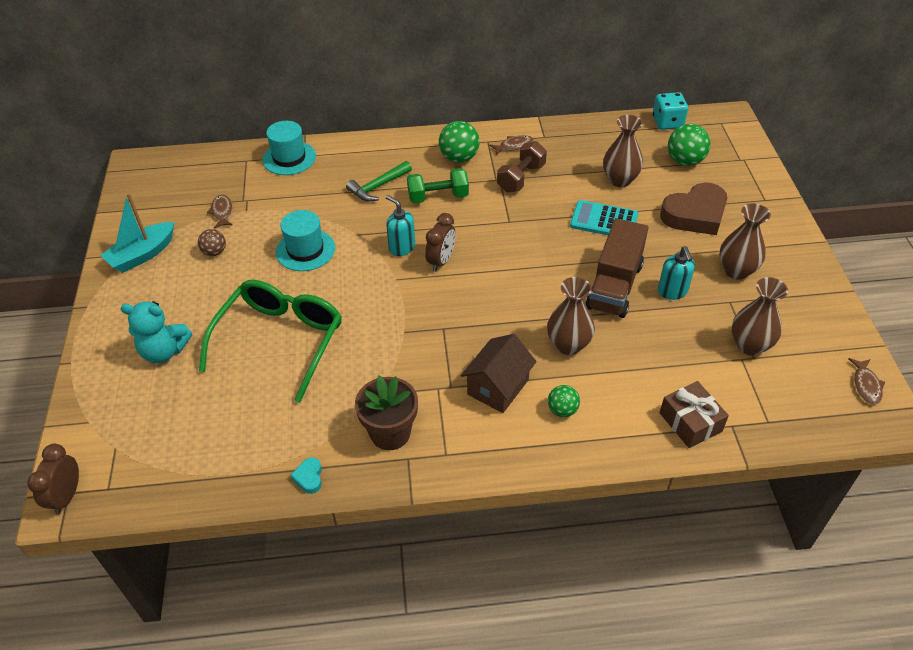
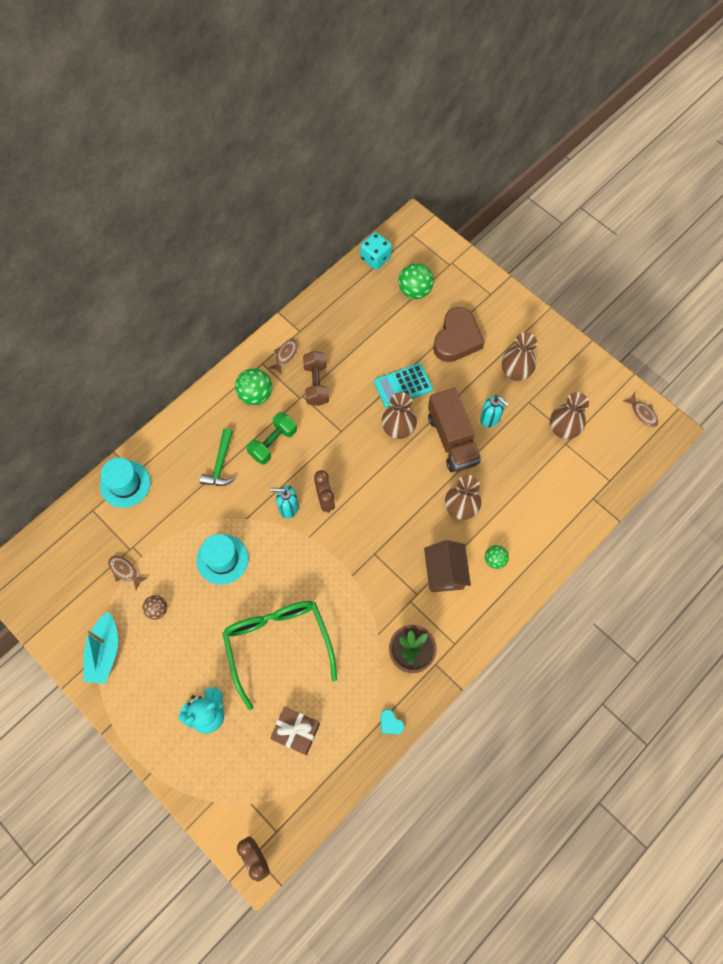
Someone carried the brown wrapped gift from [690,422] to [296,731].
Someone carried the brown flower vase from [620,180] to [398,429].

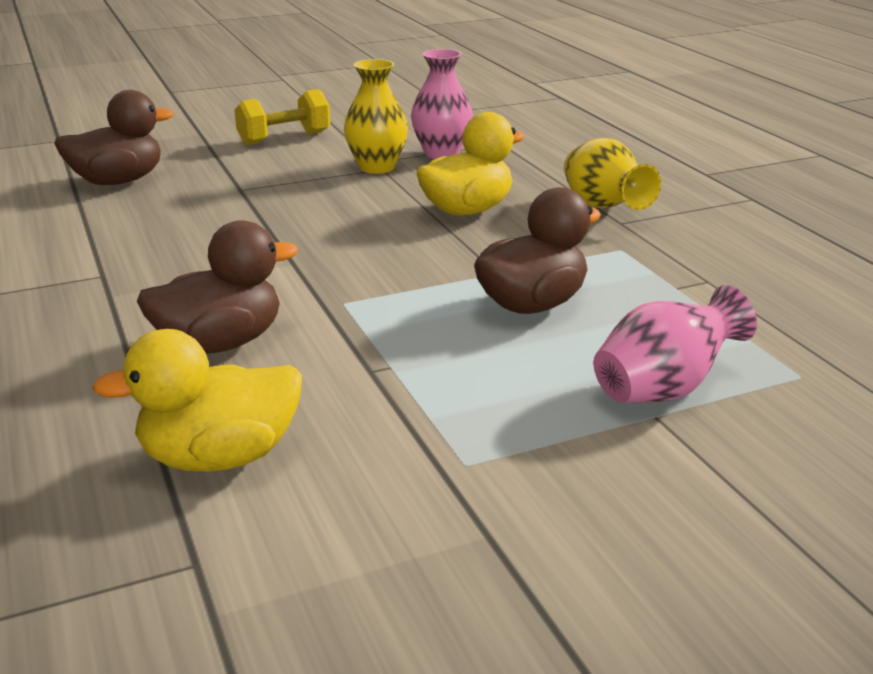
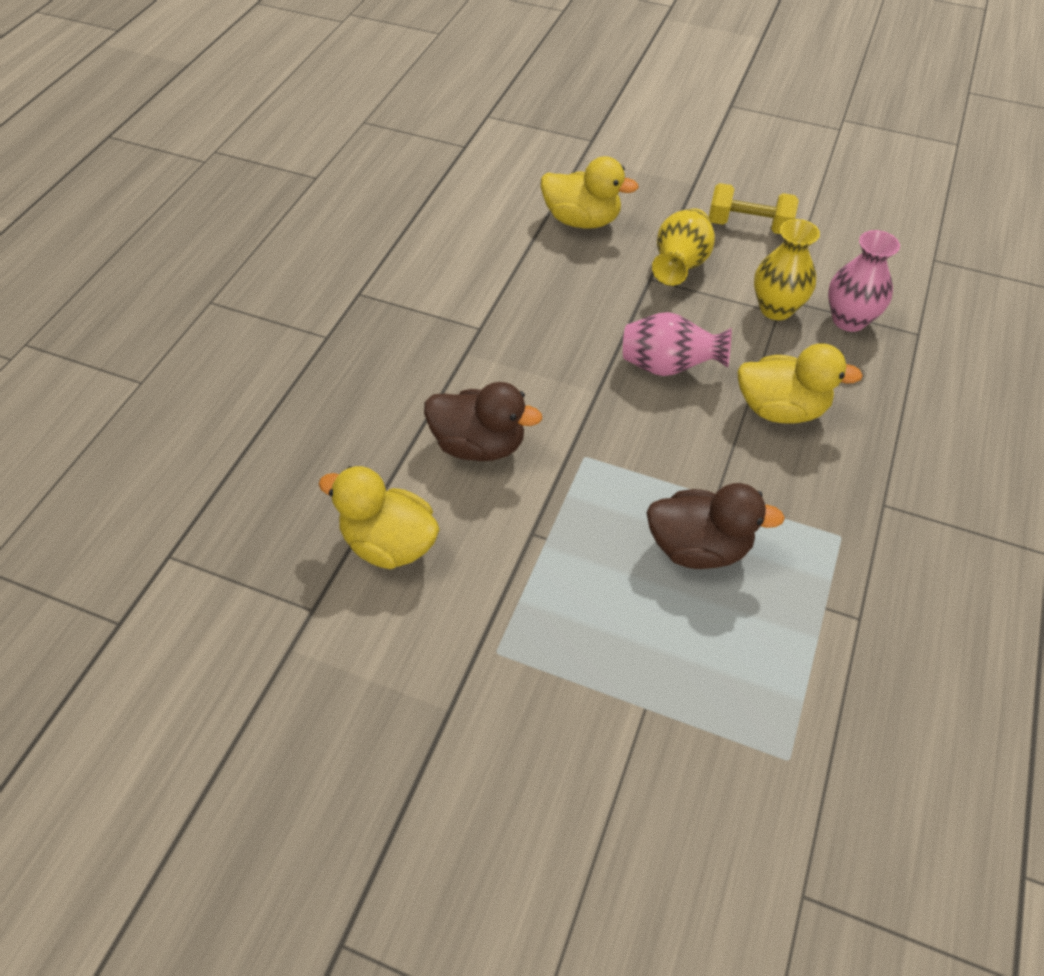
Someone repainted the brown rubber duck at [118,181], which became the bright yellow rubber duck at [582,220].
Someone carried the rosy flower vase from [664,389] to [668,366].
Someone carried the bright yellow flower vase from [604,208] to [679,266].

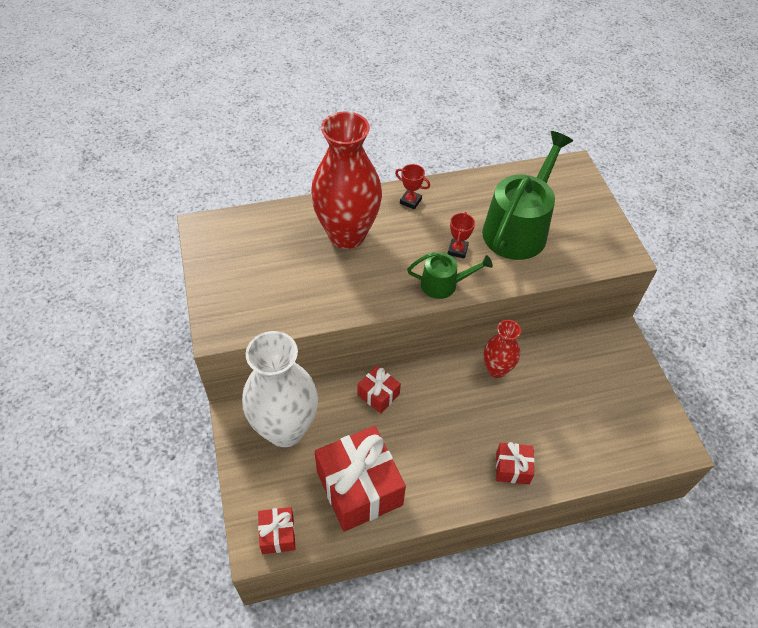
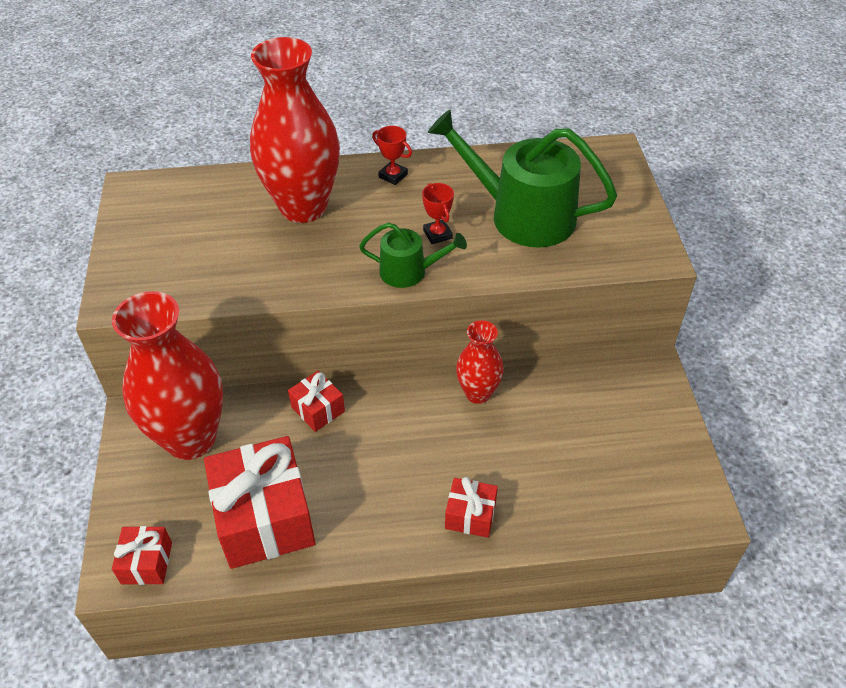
Someone repainted the snow-white flower vase at [285,429], which became the crimson flower vase at [190,438].
Someone rotated the crimson prize cup at [457,250] by 45 degrees counterclockwise.
Someone rotated the emerald sprinkling can at [518,228] by 105 degrees counterclockwise.

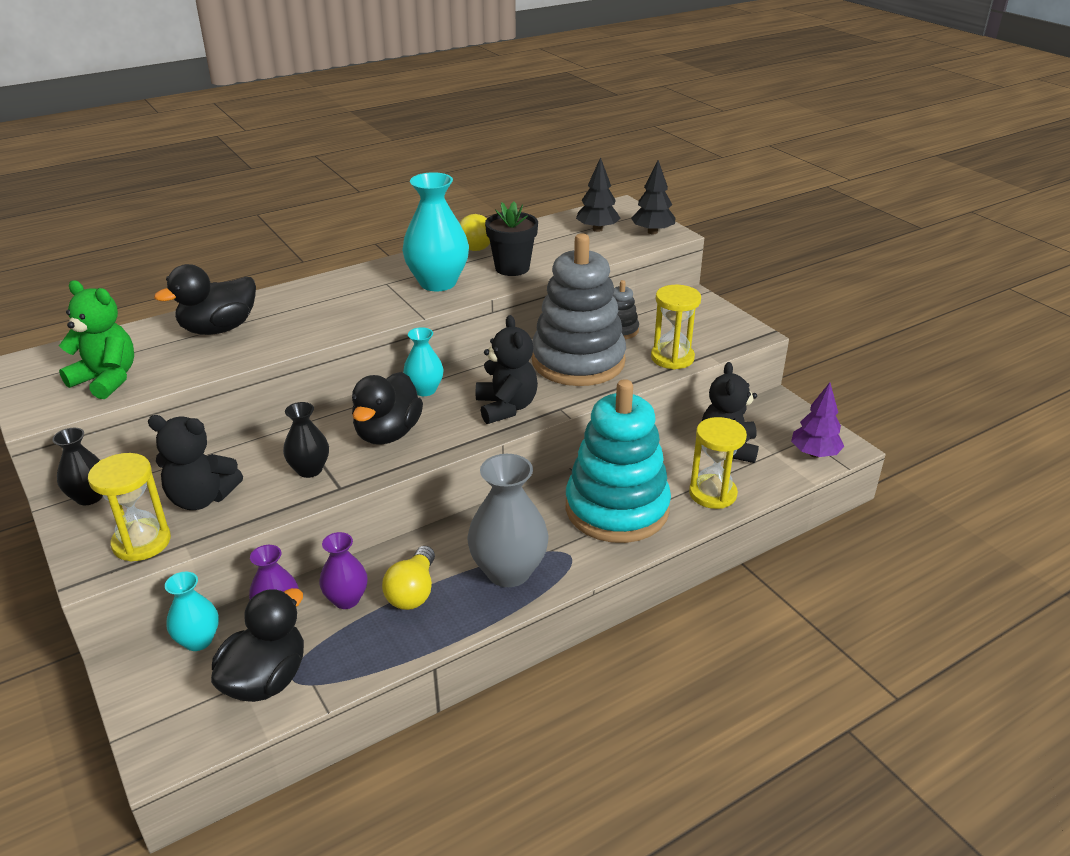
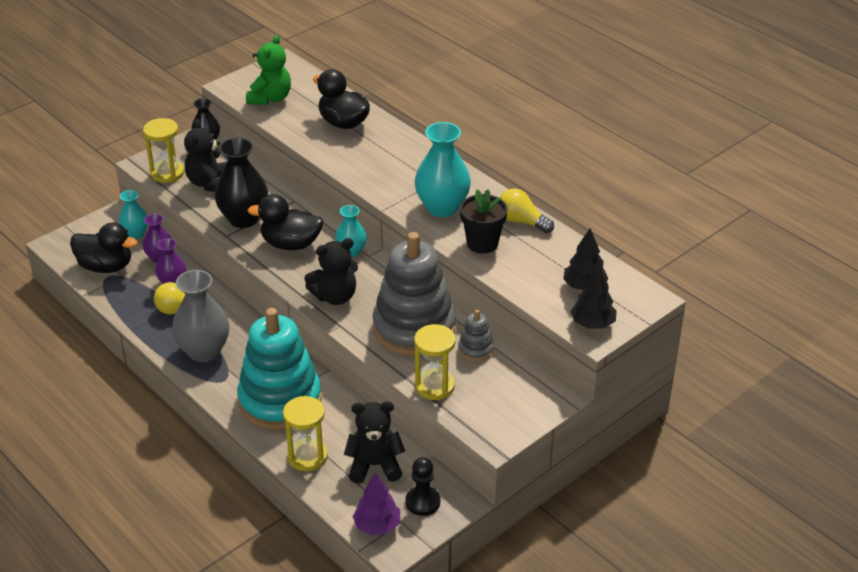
Someone scaled the jet-black flower vase at [309,470] by 1.74.
Someone put down the jet-black pawn at [422,502].

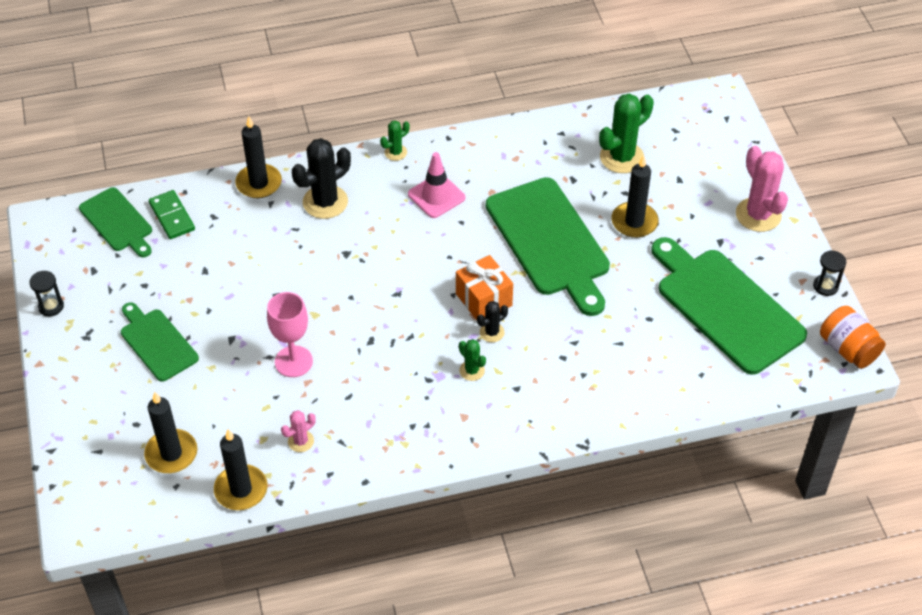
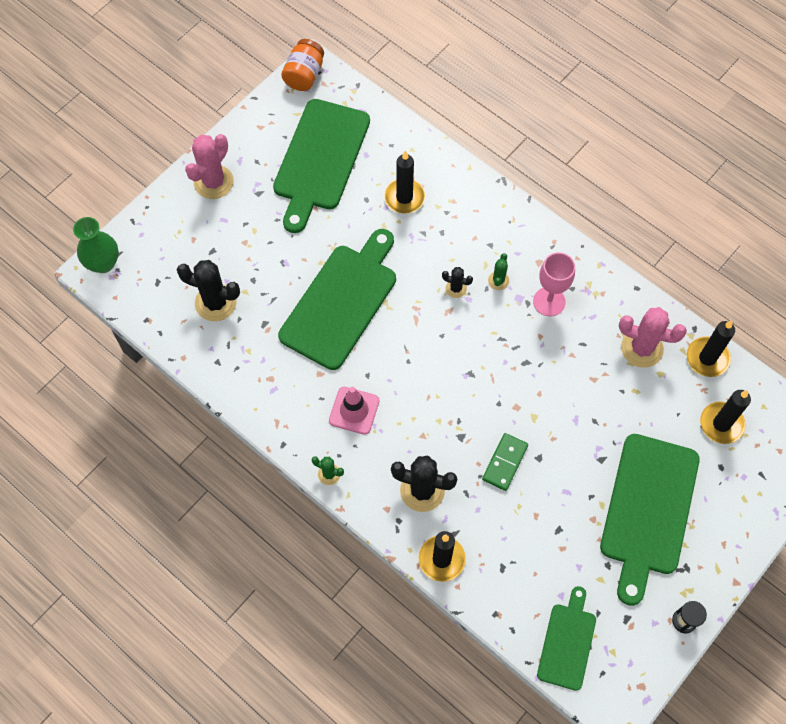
Someone put down the emerald flower vase at [103,263].
Someone repainted the emerald cactus at [621,157], which became the jet-black cactus at [215,303].
Someone carried the jet-black candle from [634,222] to [404,197].
Someone carried the emerald domino piece from [172,216] to [505,462].
Someone carried the rosy wine glass from [293,361] to [549,301].
Someone scaled the emerald cutting board at [157,342] by 1.78.
Someone scaled the rosy cactus at [301,441] by 1.94.
Someone took away the bright orange wrapped gift at [484,300].
Someone took away the jet-black sandglass at [825,286].

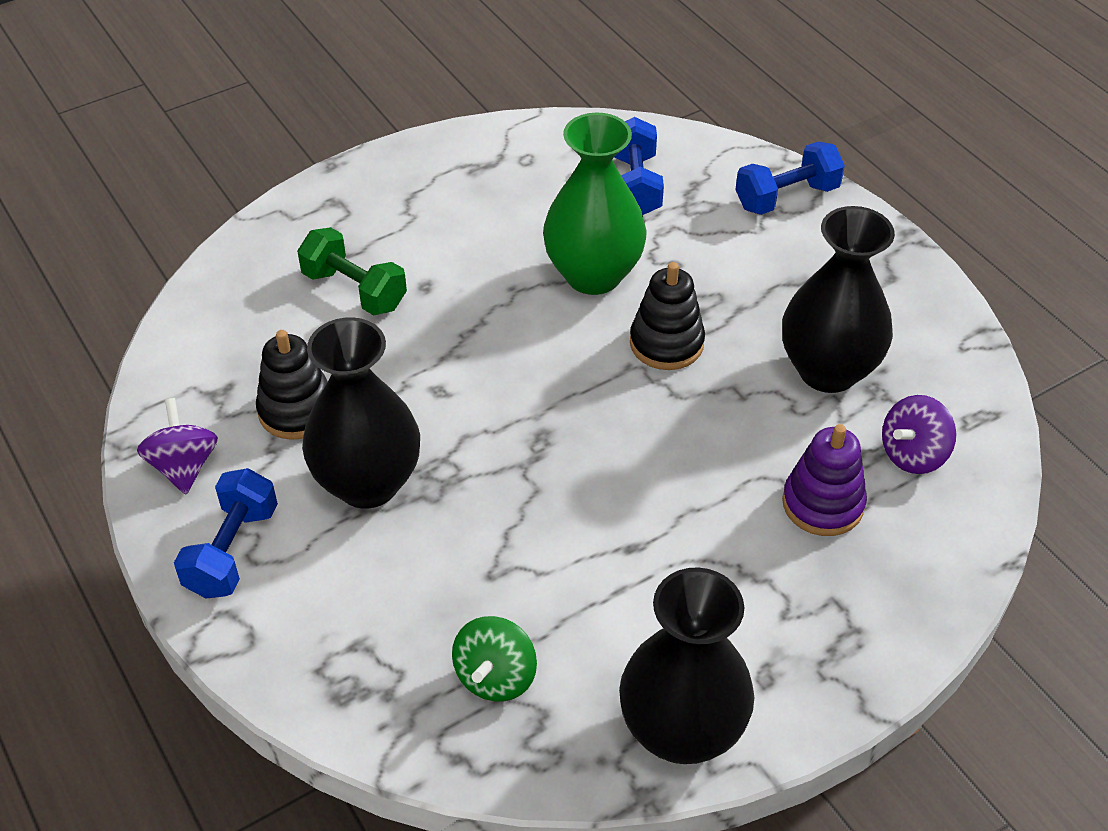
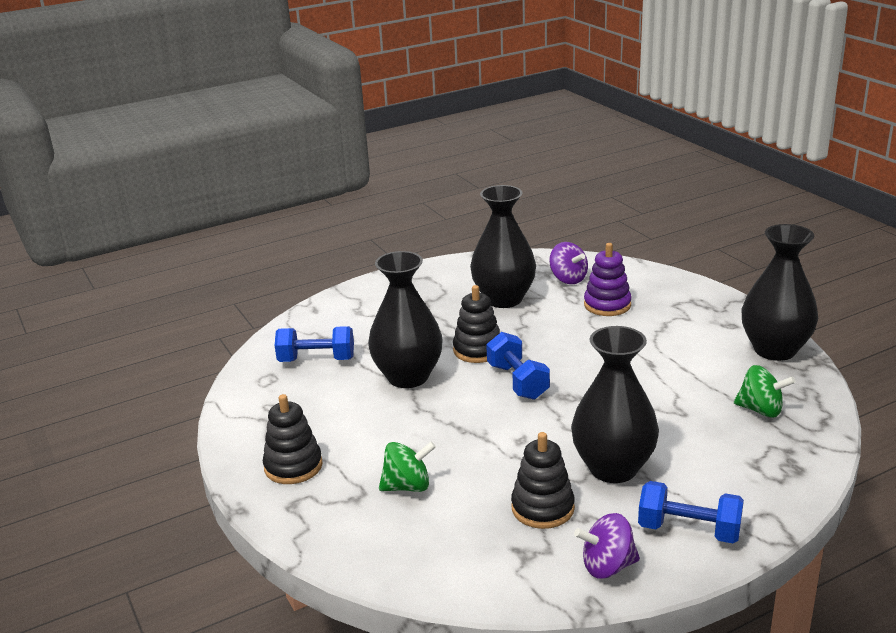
Someone put down the jet-black ring stacker at [293,466].
Someone repainted the emerald flower vase at [593,275], which became the jet-black flower vase at [408,377].
Someone swapped the emerald dumbbell at [354,290] for the emerald toy top at [408,486].
Someone carried the blue dumbbell from [786,197] to [517,381].

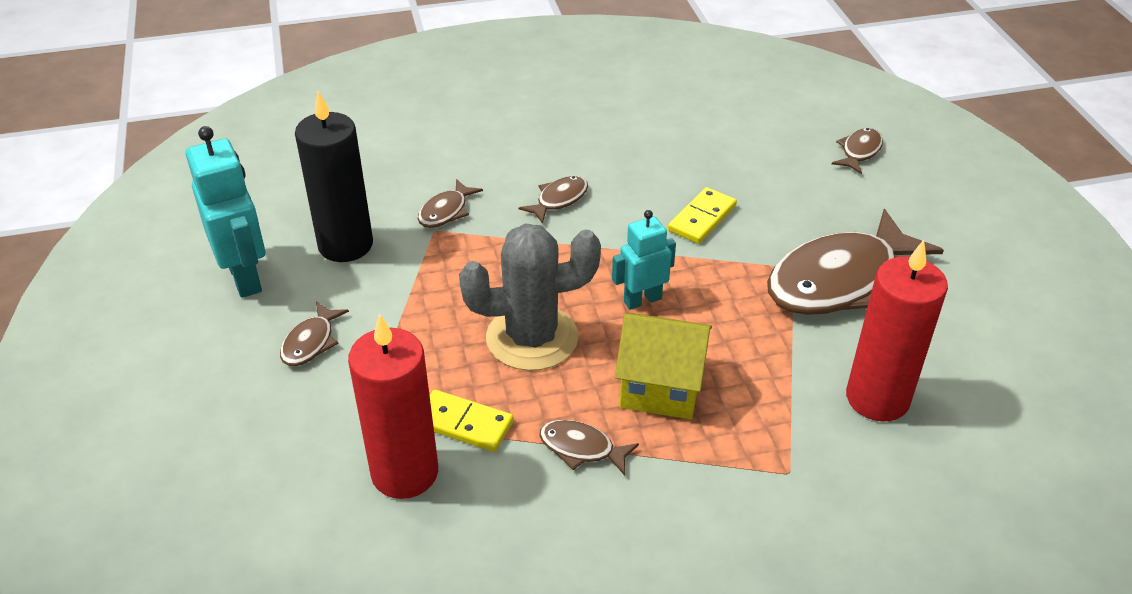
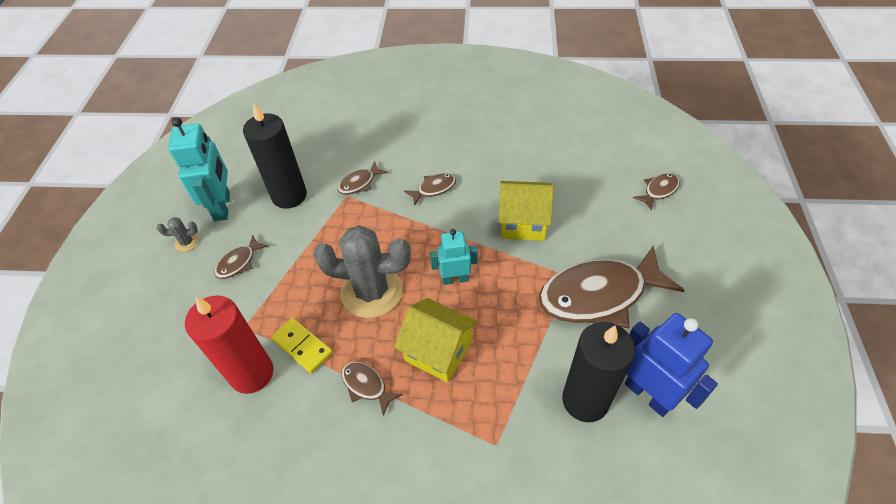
Someone put down the ash-grey cactus at [187,242].
Someone swapped the bright yellow domino piece at [702,218] for the bright yellow house at [522,223].
Someone repainted the crimson candle at [877,398], which became the jet-black candle at [585,400].
Someone put down the blue robot figure at [648,394].

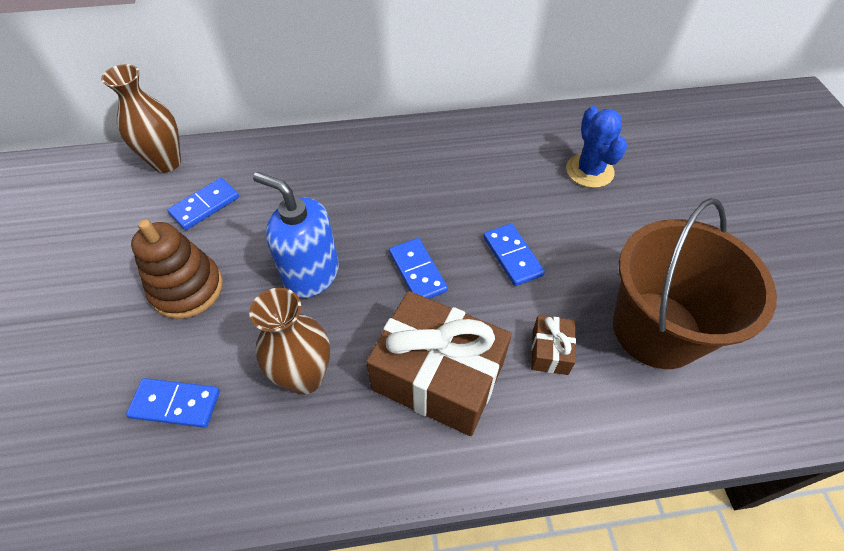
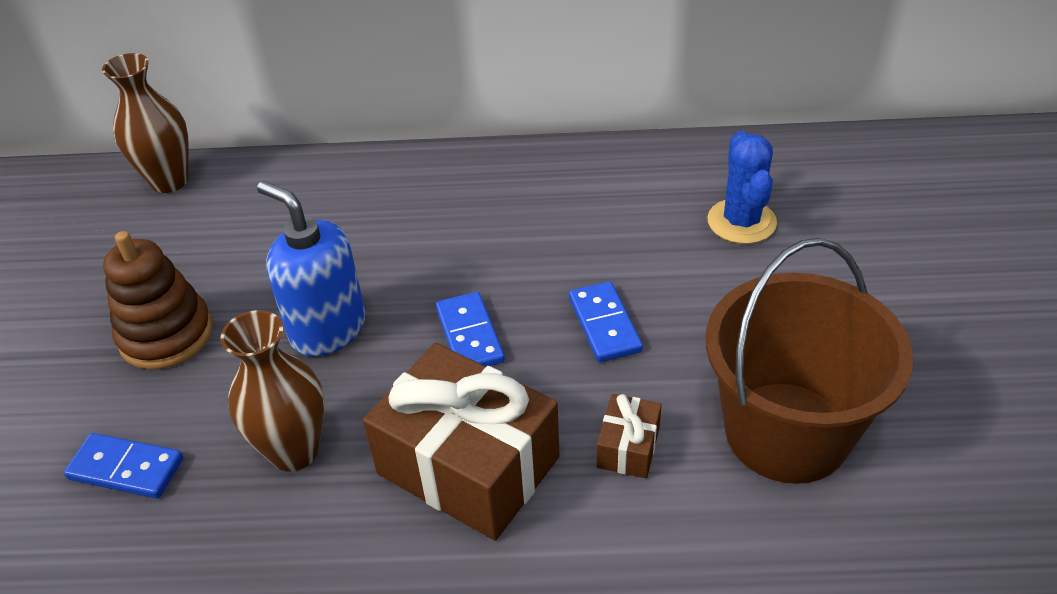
Someone took away the blue domino piece at [205,206].

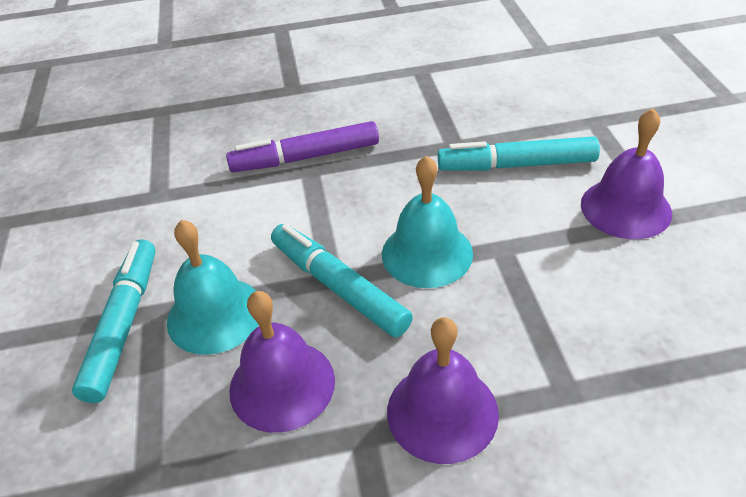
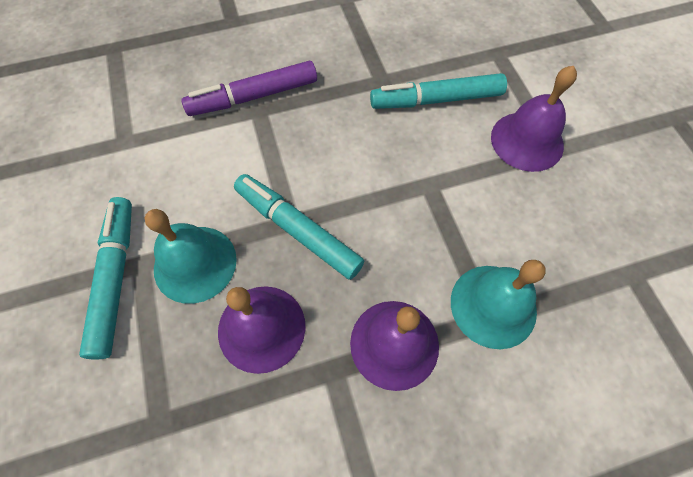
Someone carried the teal bell from [427,253] to [493,305].

